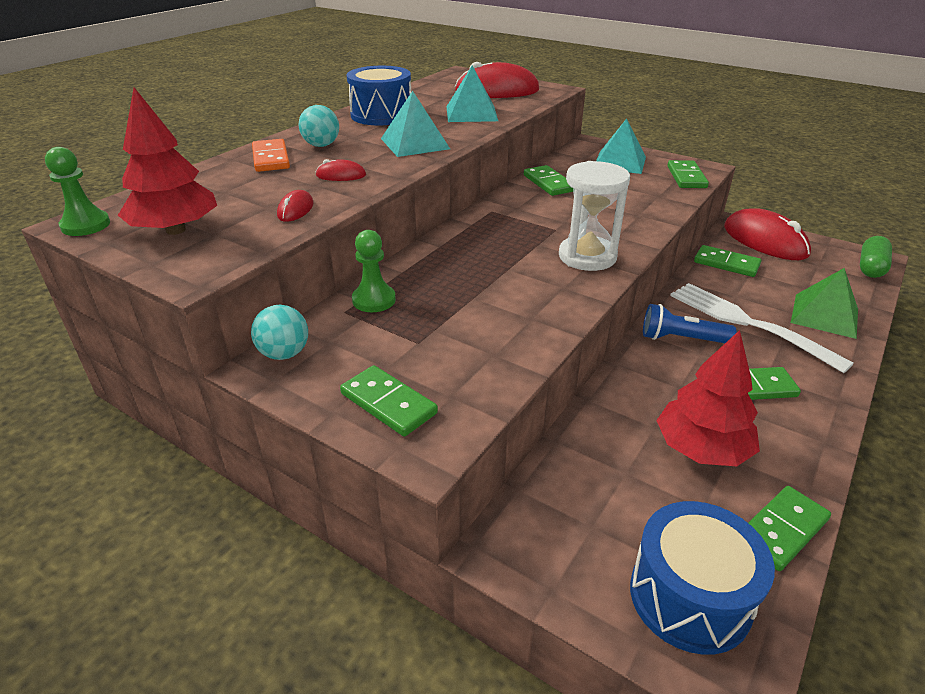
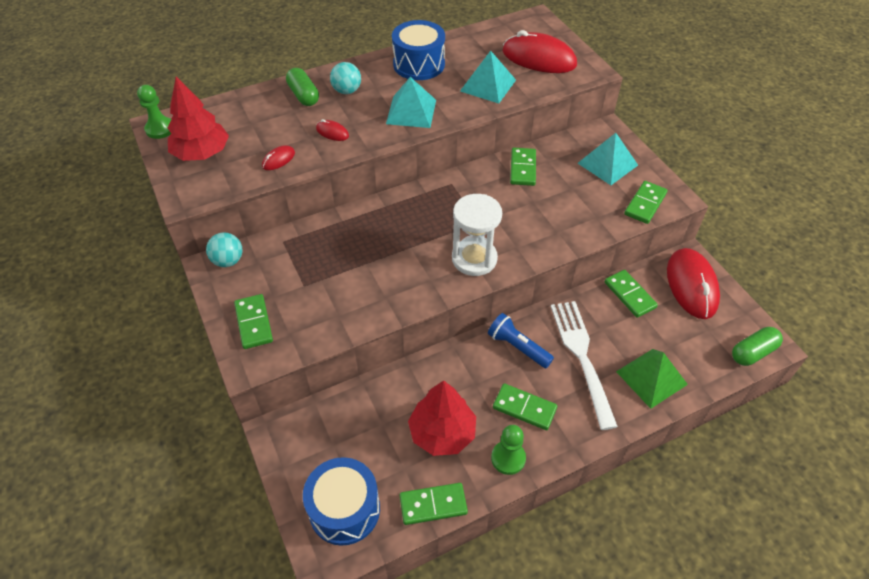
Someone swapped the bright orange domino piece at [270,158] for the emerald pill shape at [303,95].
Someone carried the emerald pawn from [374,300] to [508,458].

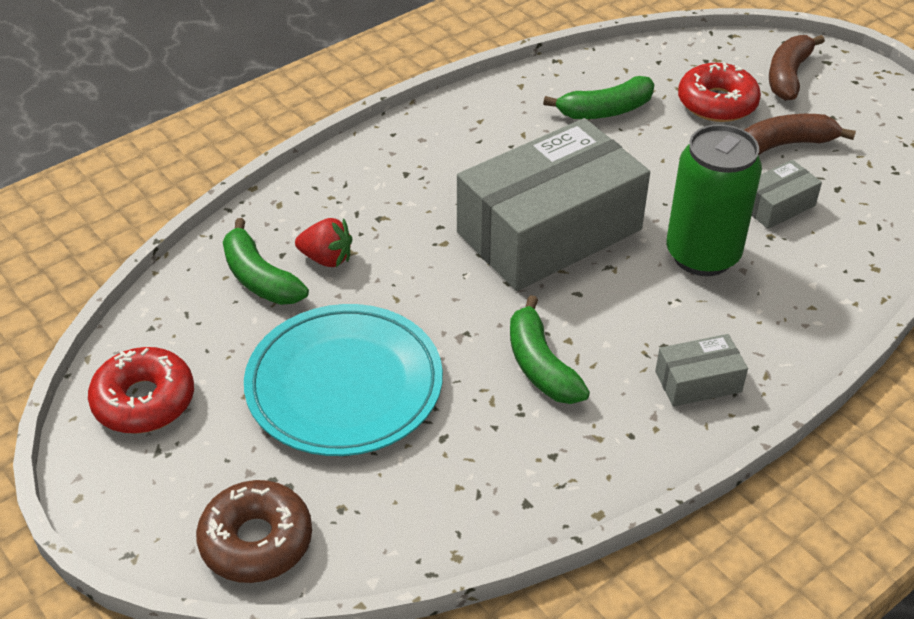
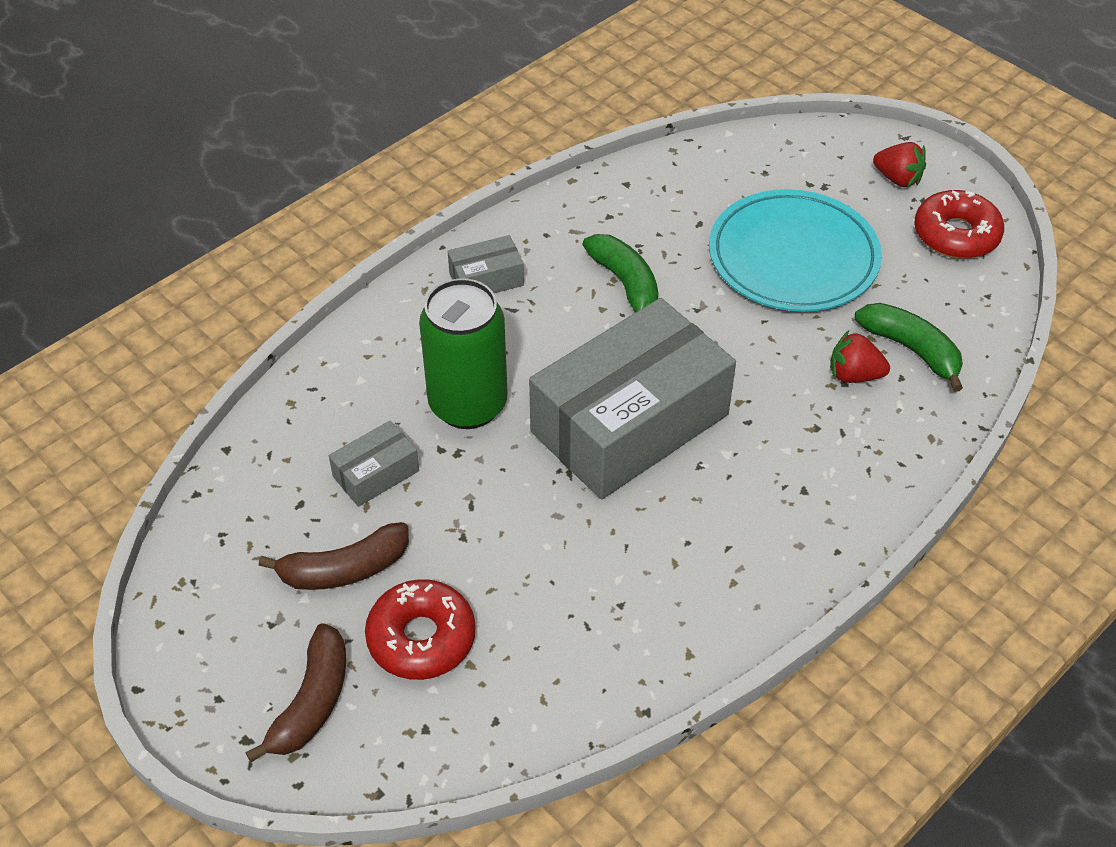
Someone put down the crimson strawberry at [897,179].
Someone took away the brown donut at [256,541].
Someone took away the emerald toy banana at [605,111].

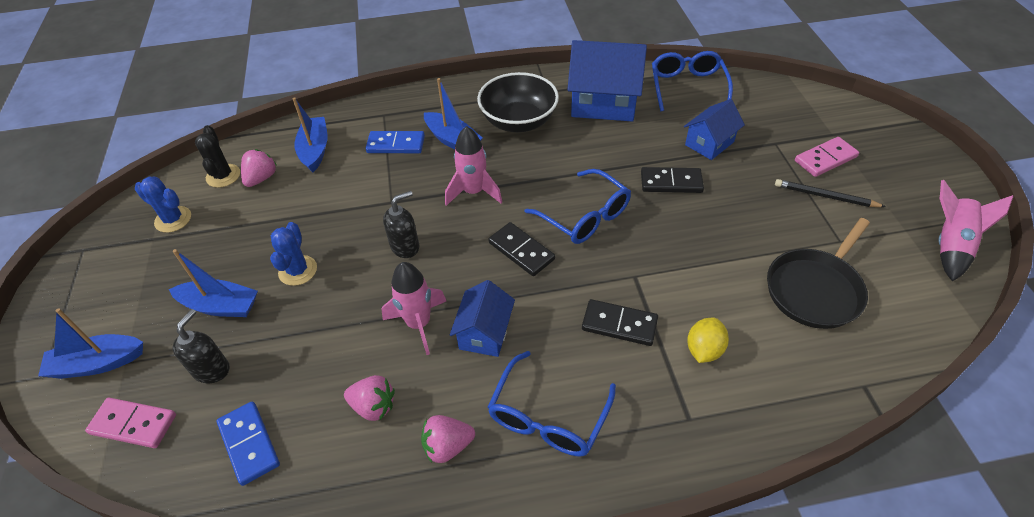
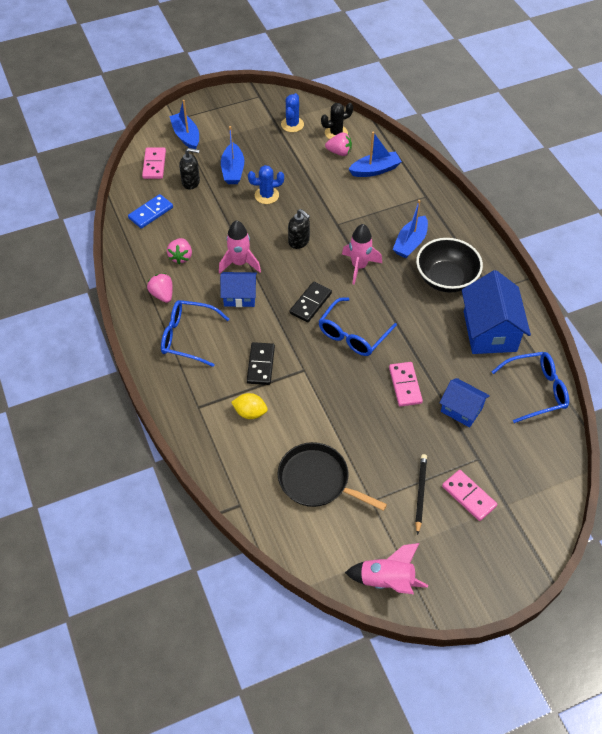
Someone repainted the jet-black domino piece at [671,182], which became the rosy domino piece at [405,385].
Someone took away the blue domino piece at [396,144].

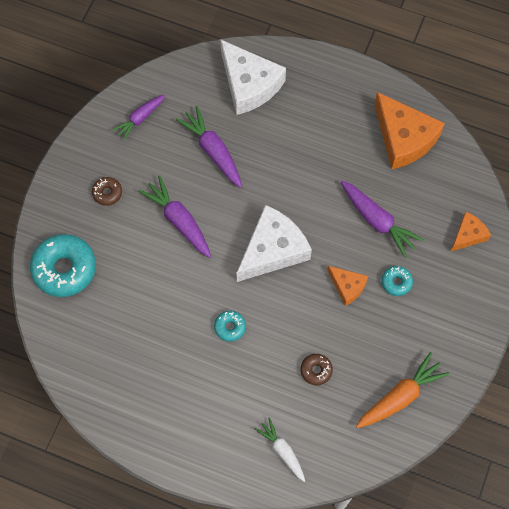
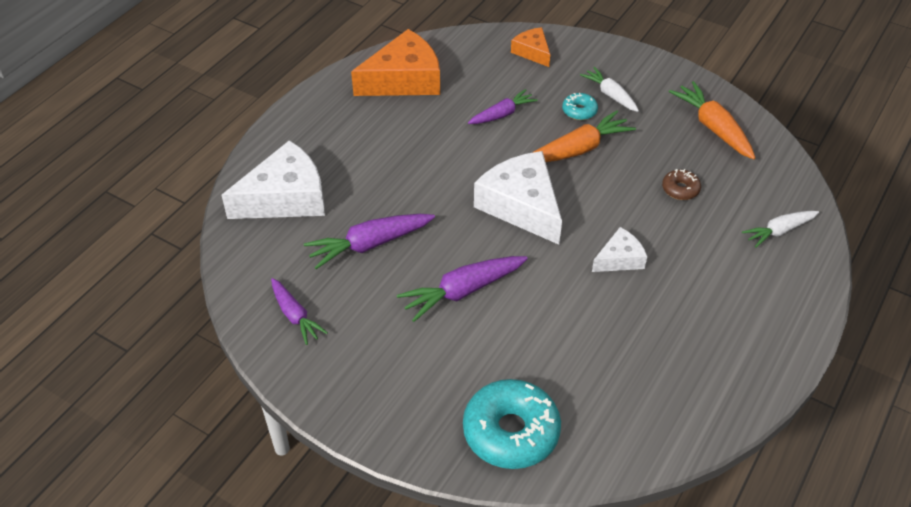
Someone scaled the purple toy carrot at [377,221] by 0.66.
Someone swapped the bright orange cheese at [347,286] for the bright orange toy carrot at [579,149].
Someone put down the snow-white toy carrot at [610,95].
Someone swapped the teal donut at [230,327] for the snow-white cheese at [619,259].
Someone took away the brown donut at [107,193].

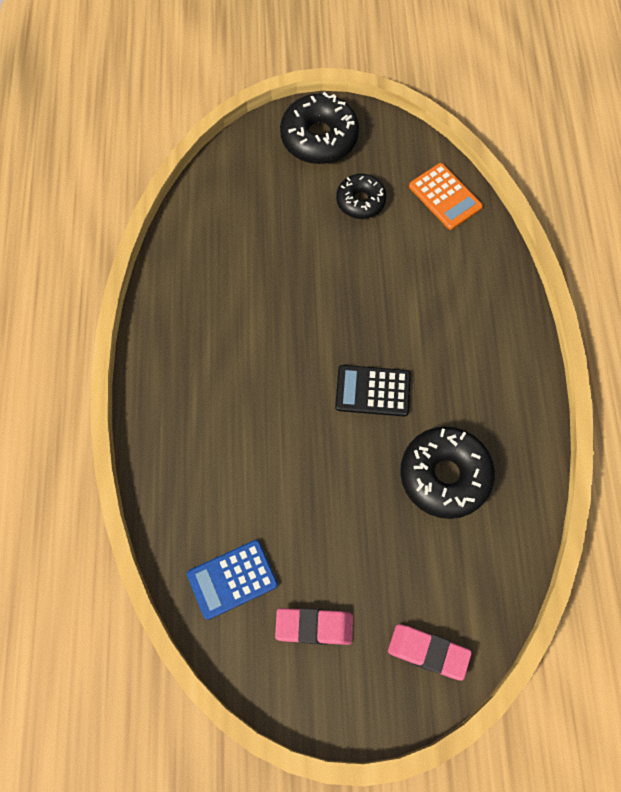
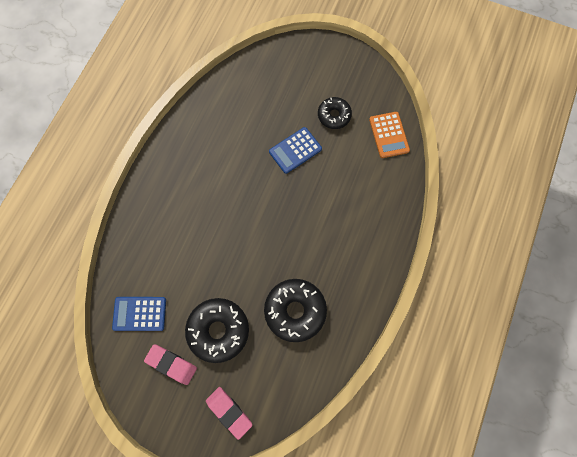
Someone carried the jet-black donut from [319,137] to [218,330].
Someone put down the blue pocket calculator at [295,150].
Someone took away the jet-black pocket calculator at [372,391].

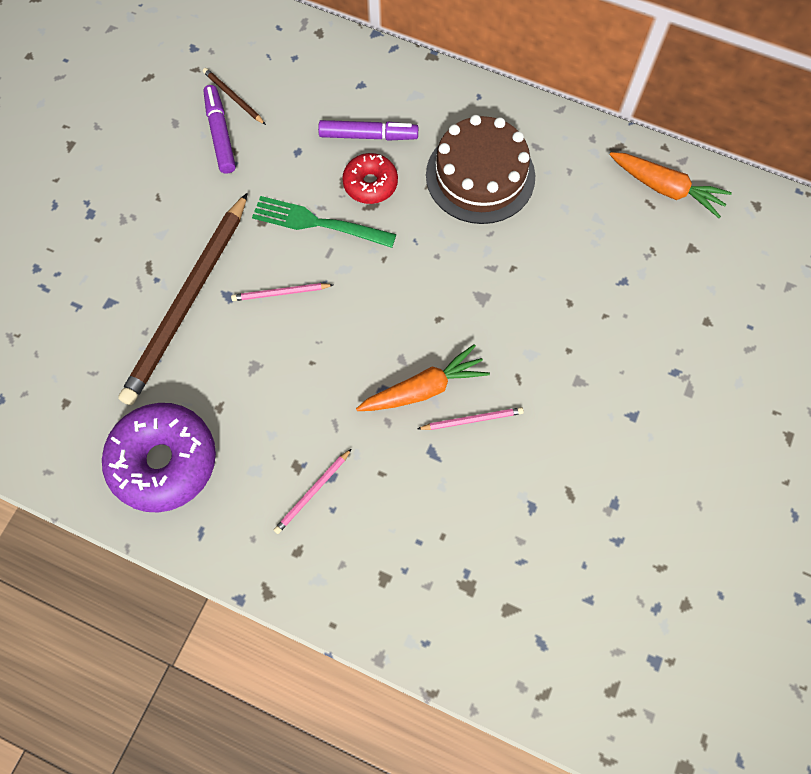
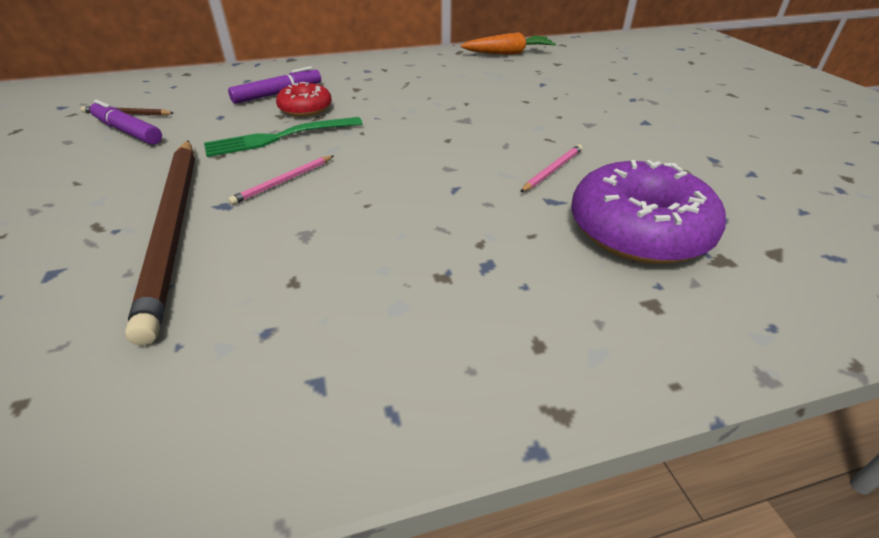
Someone carried the purple donut from [164,461] to [638,231].
Someone took away the rosy lead pencil at [312,492].
Someone took away the bright orange toy carrot at [424,389].
Someone took away the brown cake at [480,176].

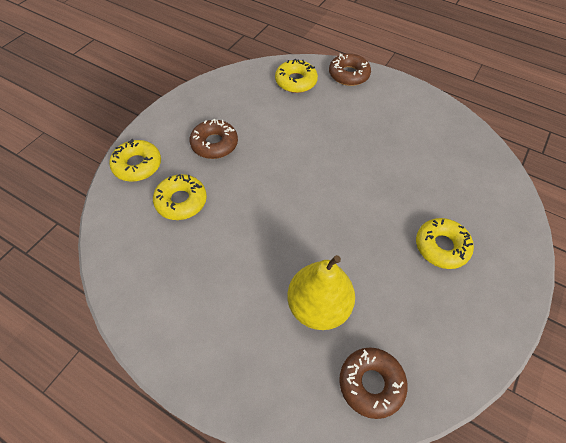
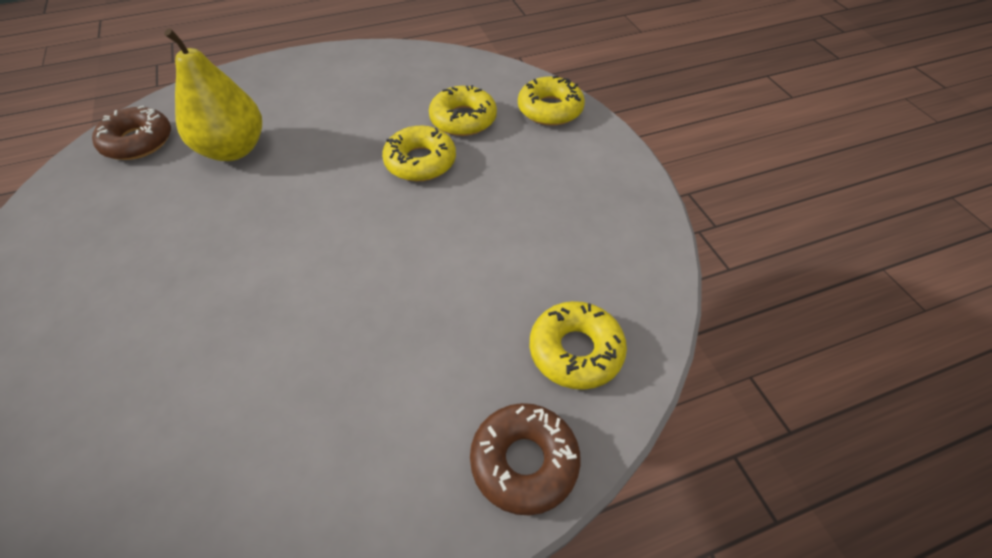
Someone carried the bright yellow donut from [441,247] to [420,162].
Someone took away the brown donut at [214,144].

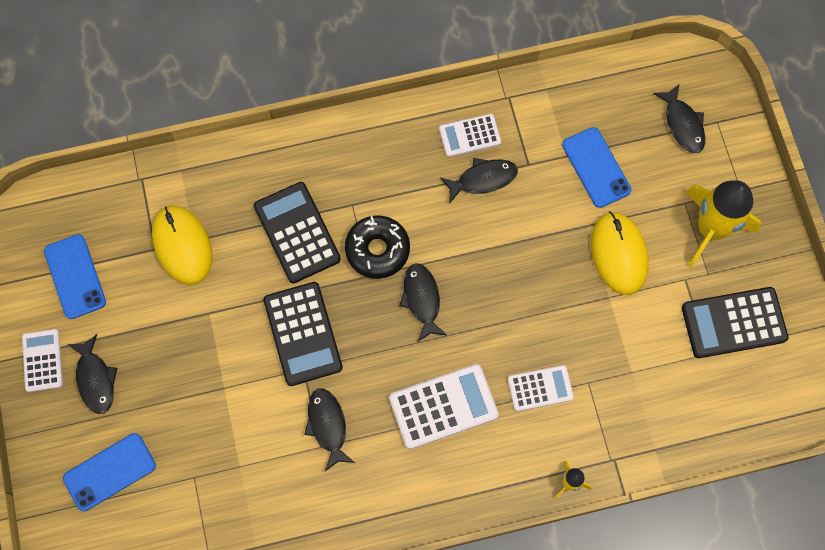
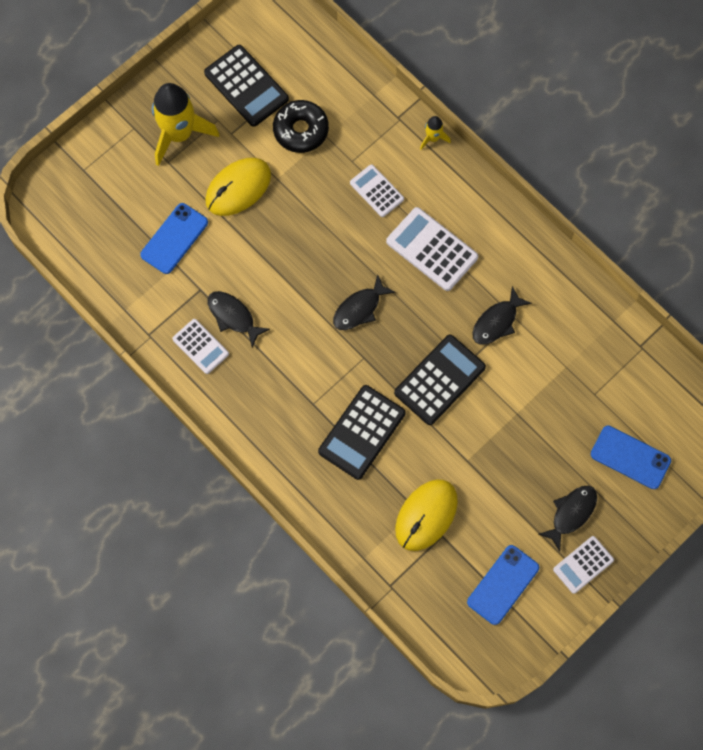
Someone carried the jet-black donut from [377,250] to [301,130].
Someone took away the jet-black fish at [682,124].

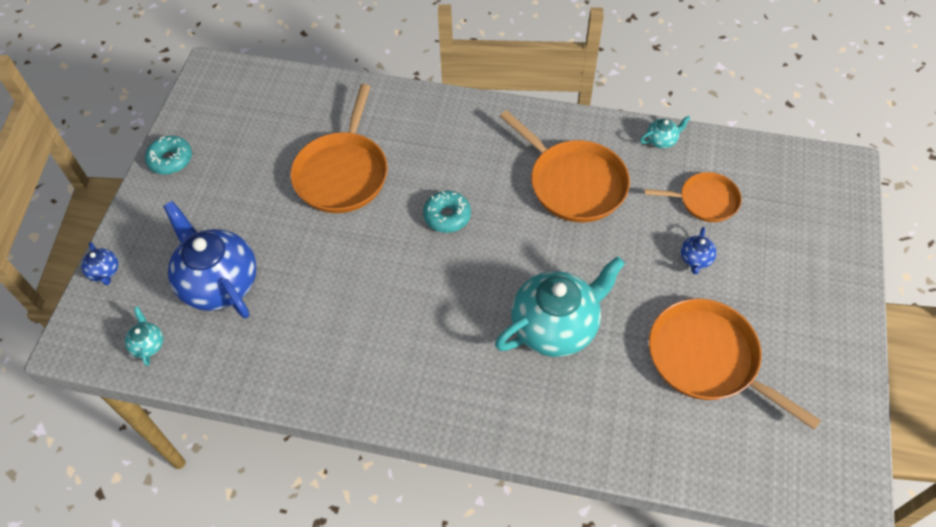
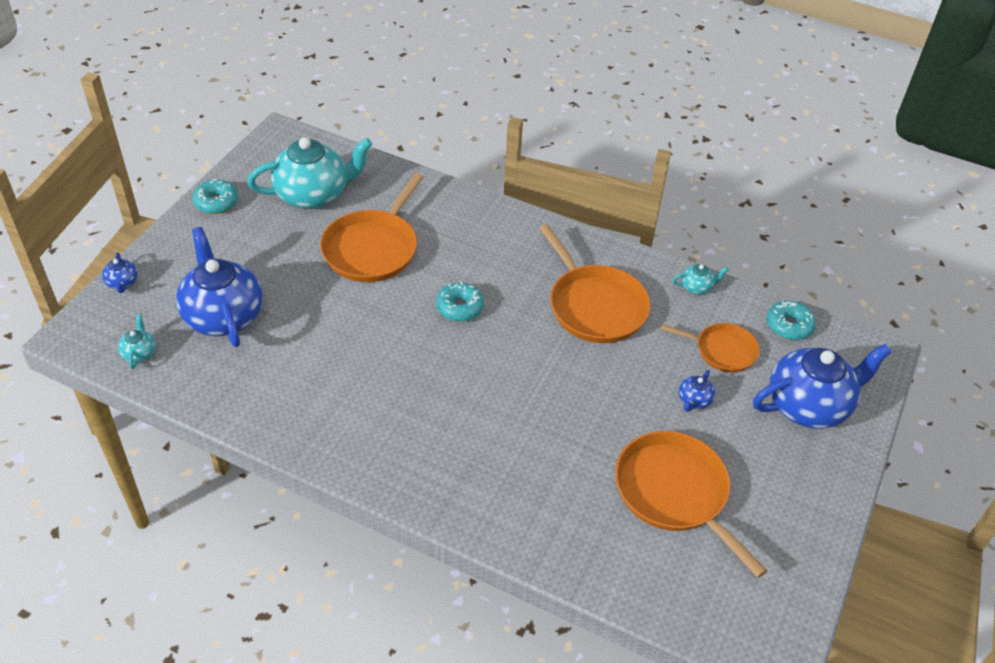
Someone carried the teal tea pot from [556,326] to [313,194].
Someone put down the blue tea pot at [809,405].
Someone put down the teal donut at [789,326].

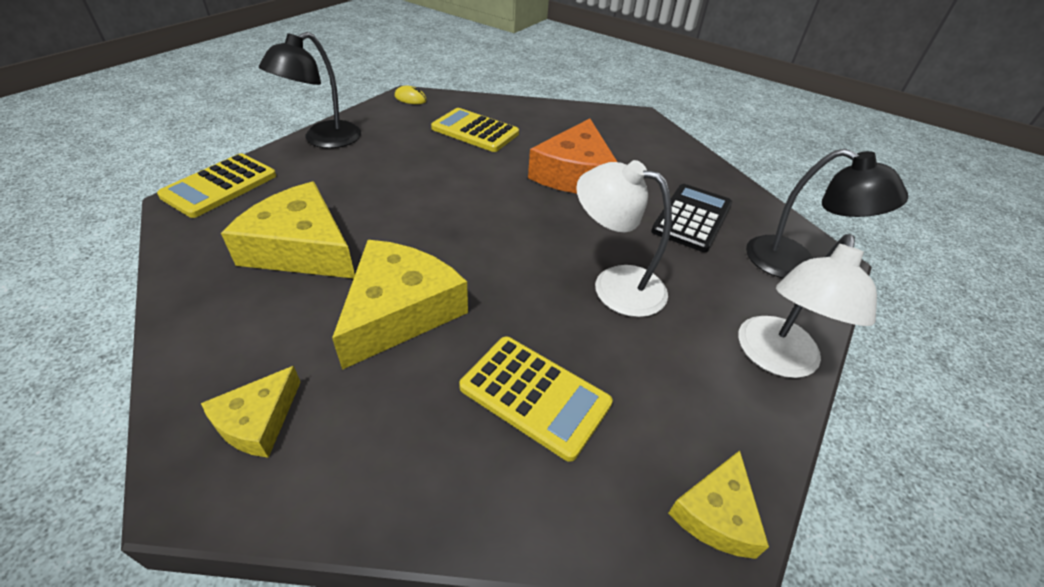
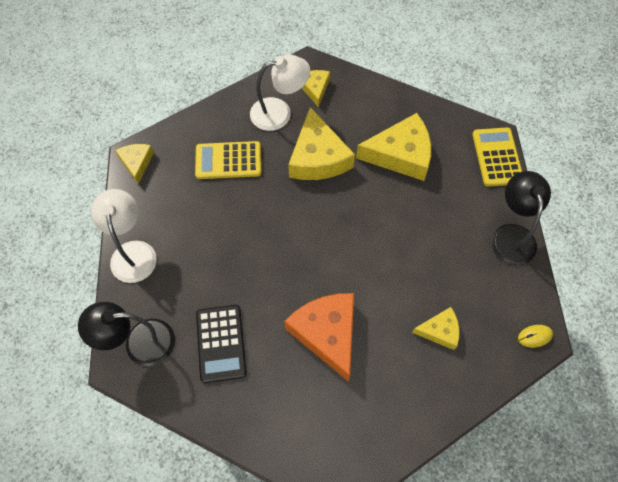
Someone carried the snow-white desk lamp from [615,285] to [279,113].
Someone swapped the bright yellow pocket calculator at [475,131] for the bright yellow cheese at [440,331].

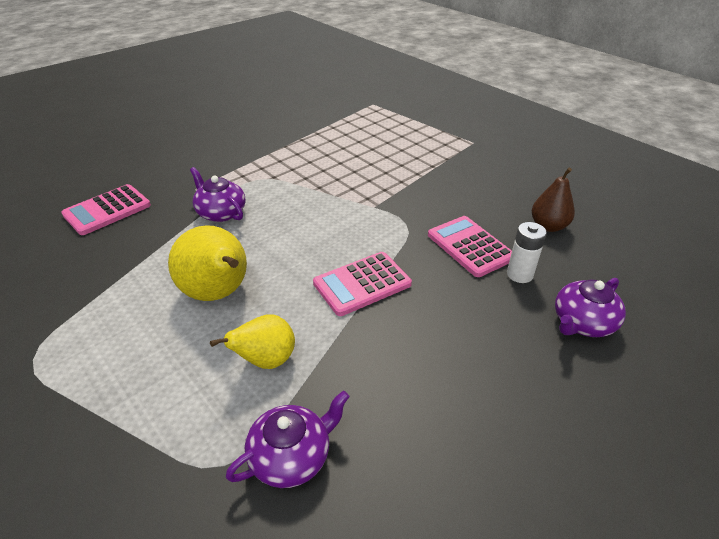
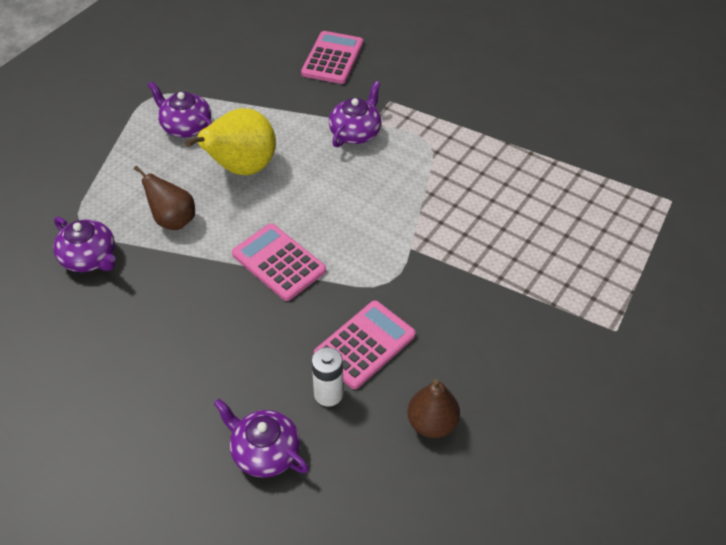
Someone repainted the bright yellow pear fruit at [266,360], which became the brown pear fruit at [173,220].
Someone put down the purple tea pot at [186,126].
Someone rotated the rosy pocket calculator at [107,210] by 75 degrees clockwise.

